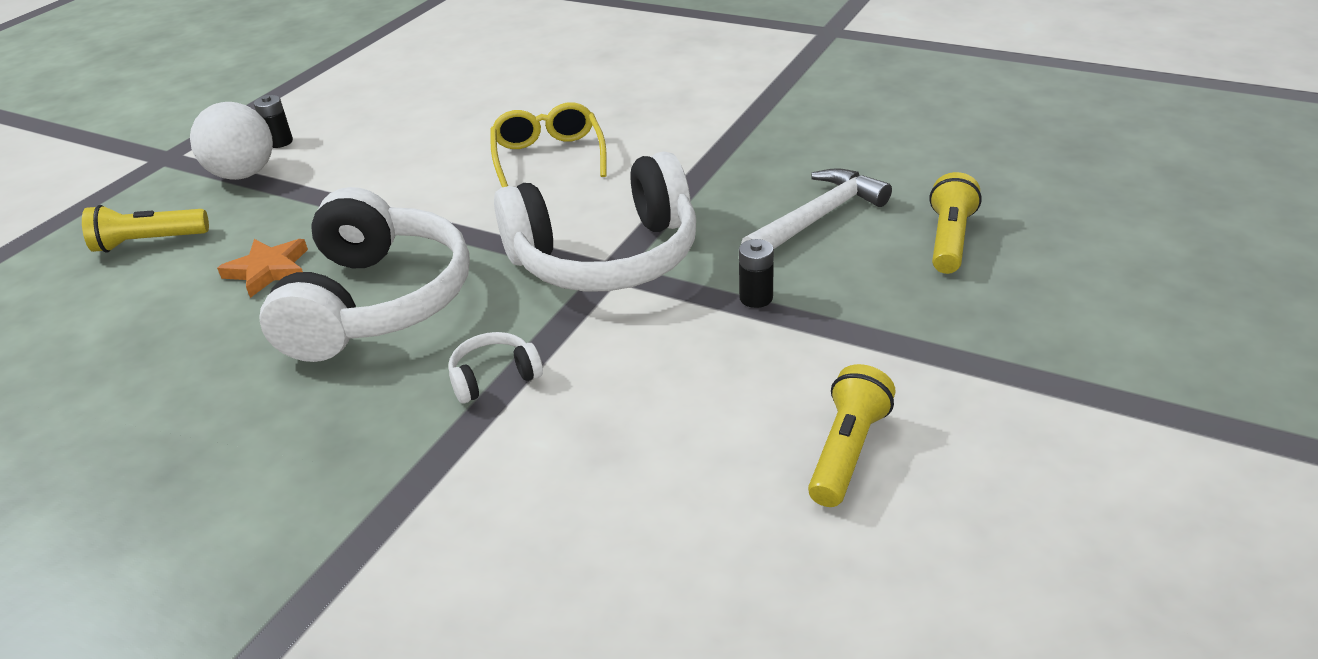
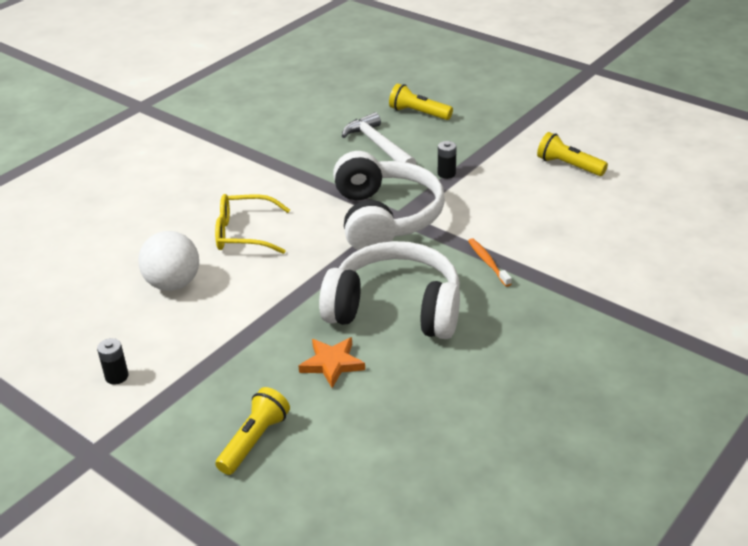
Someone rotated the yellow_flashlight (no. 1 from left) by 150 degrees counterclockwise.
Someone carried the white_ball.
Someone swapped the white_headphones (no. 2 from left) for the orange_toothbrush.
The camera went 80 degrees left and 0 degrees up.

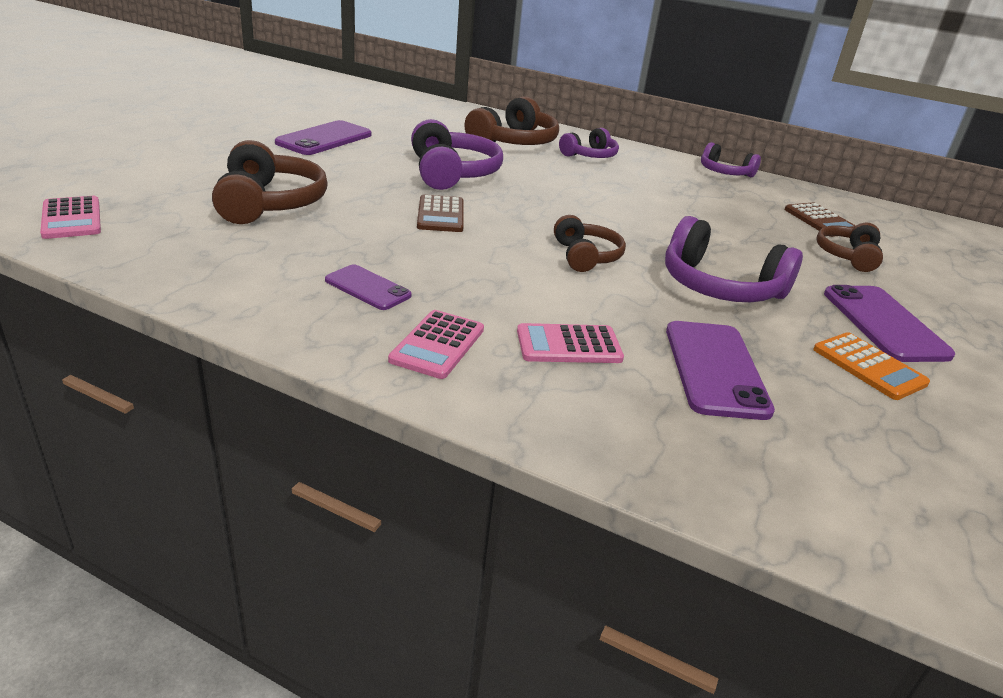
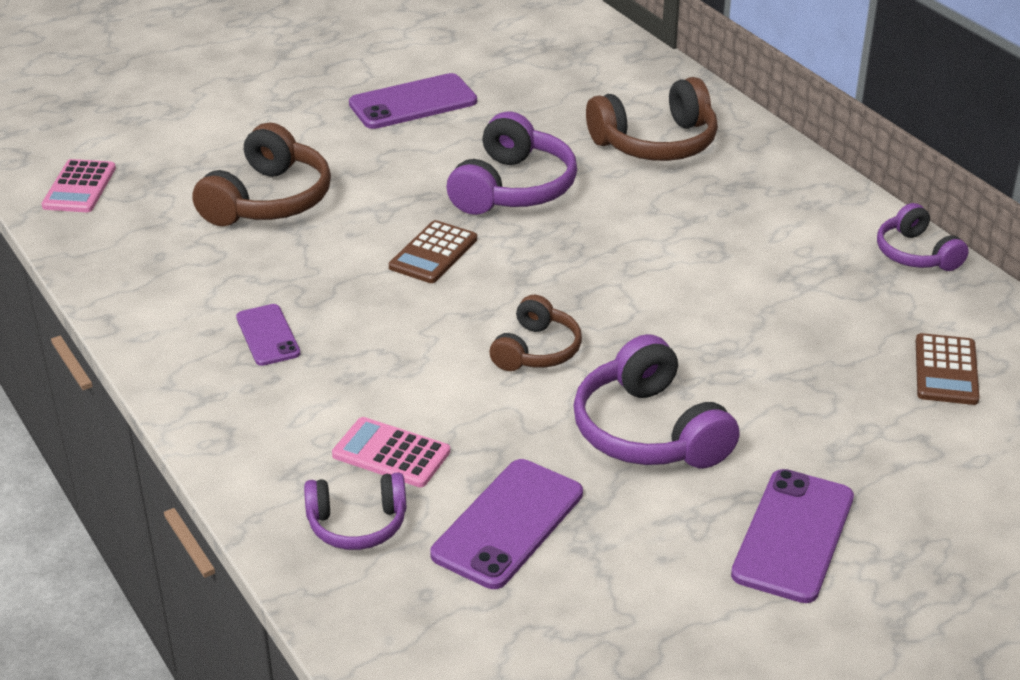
Someone took away the pink_calculator (no. 2 from left).
Someone carried the purple_headphones (no. 2 from left in the first image).
Someone took away the orange_calculator.
Someone took away the brown_headphones (no. 4 from left).
The camera went 35 degrees right and 5 degrees up.

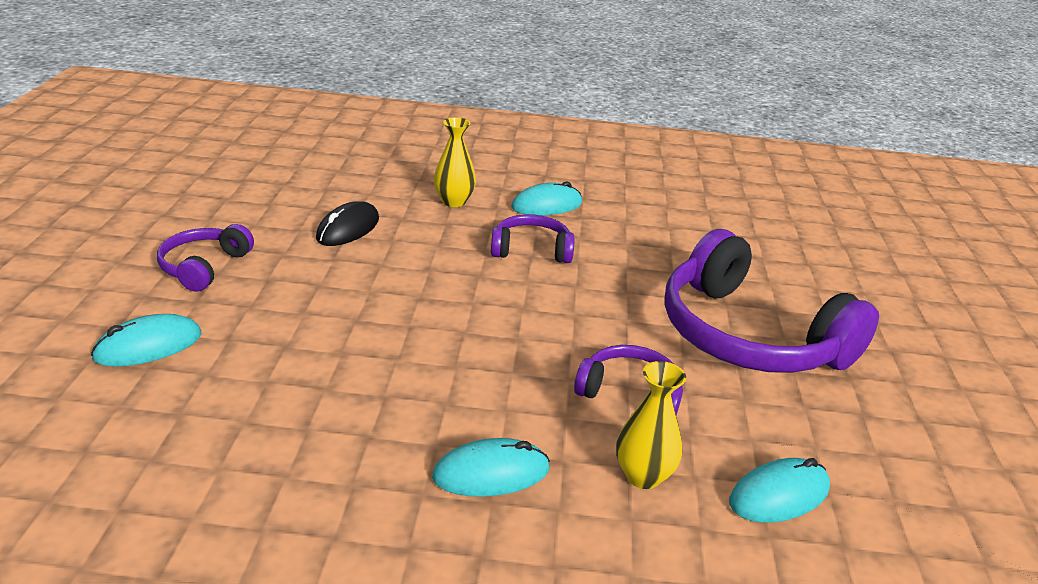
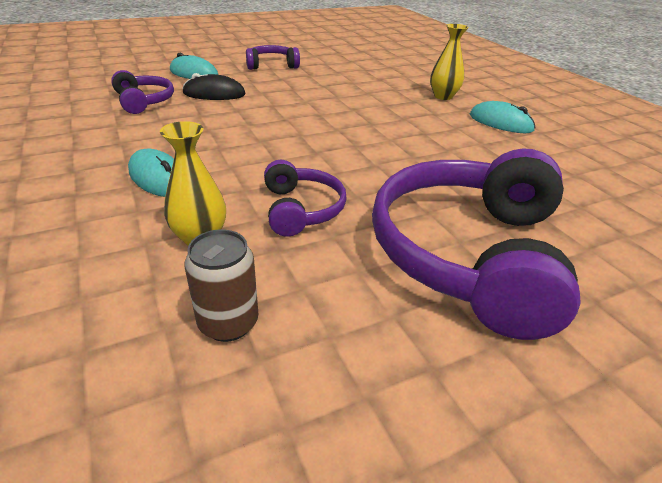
Someone carried the black_mouse.
Someone carried the purple_headphones (no. 2 from left in the first image).
Someone swapped the turquoise_mouse (no. 4 from left) for the brown_can.
The camera went 60 degrees right and 5 degrees up.

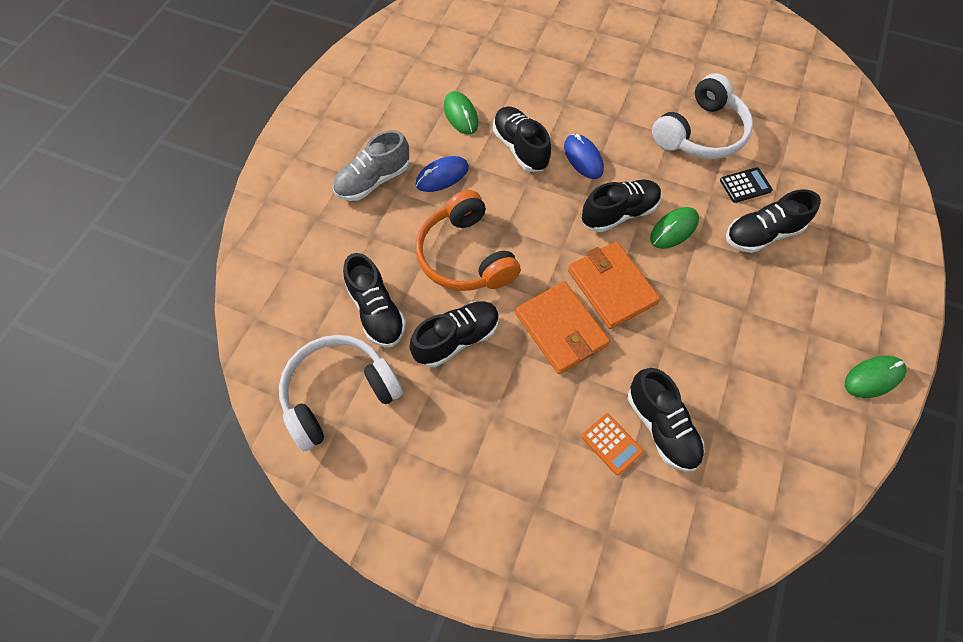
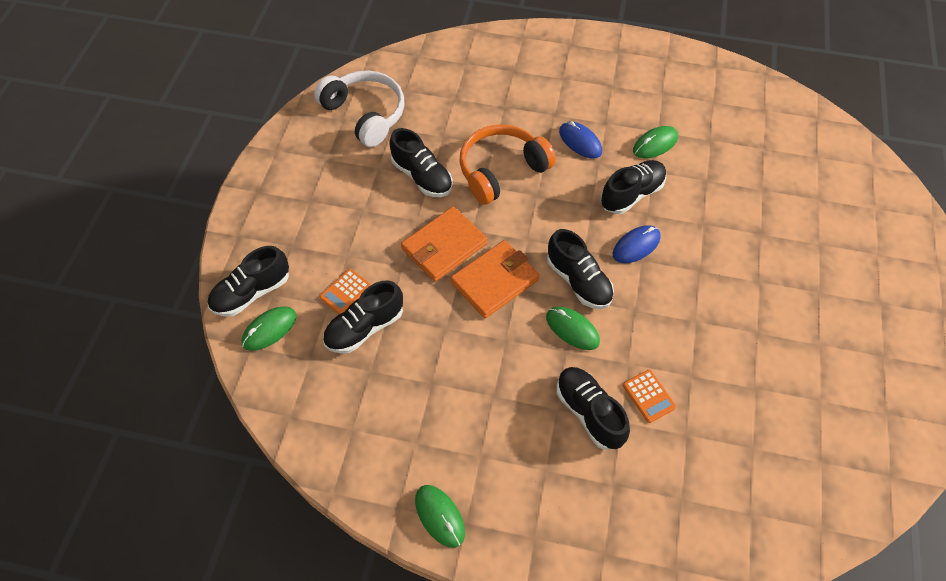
Someone took away the grey_shoe.
Someone carried the black_shoe (no. 1 from left).
Someone took away the white_headphones (no. 2 from left).
Someone repainted the black_calculator, which became the orange_calculator (no. 2 from left).
Someone put down the green_mouse (no. 1 from left).
The camera went 80 degrees right and 5 degrees down.

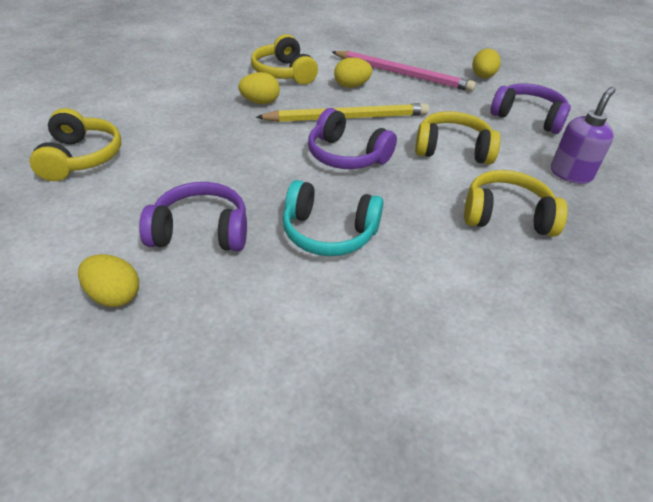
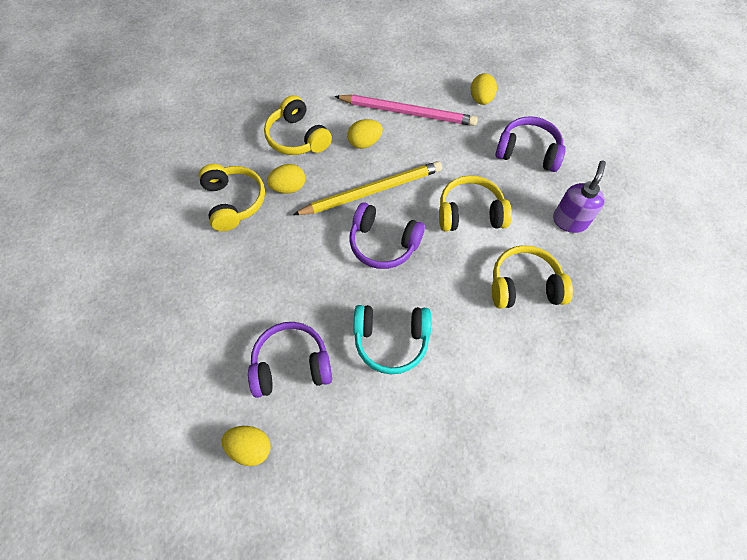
Someone carried the yellow_headphones (no. 1 from left).
The camera went 10 degrees left and 20 degrees up.

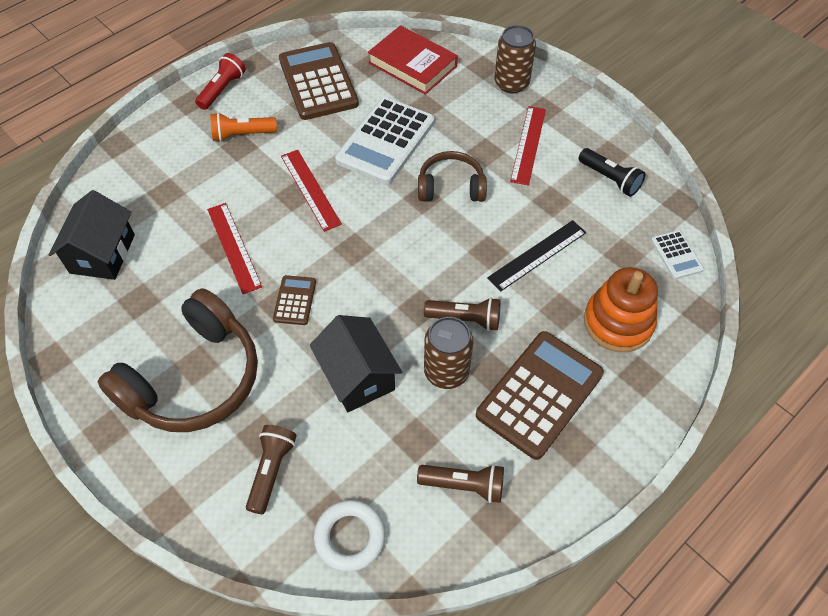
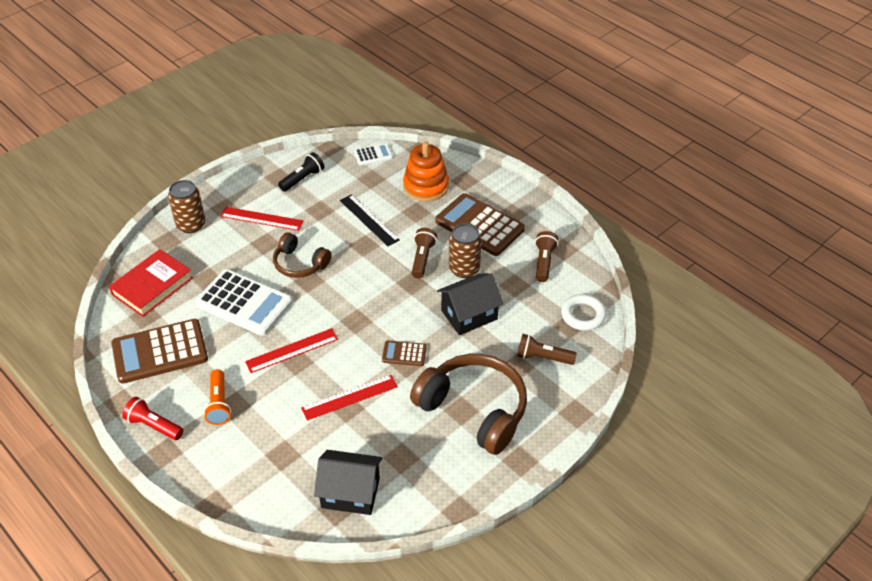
Someone rotated the brown_headphones (no. 2 from left in the first image) by 60 degrees counterclockwise.
The camera went 90 degrees left and 10 degrees down.

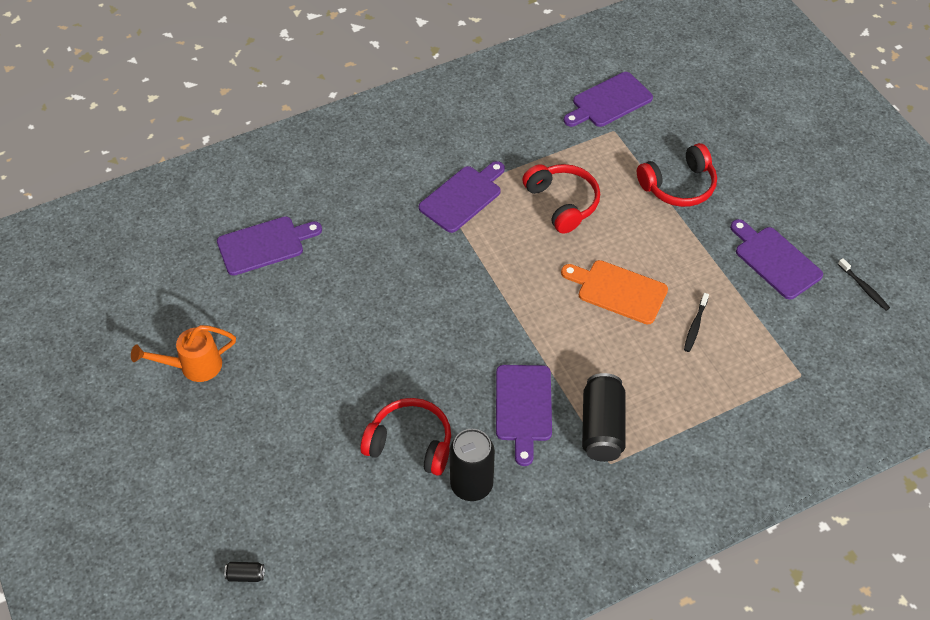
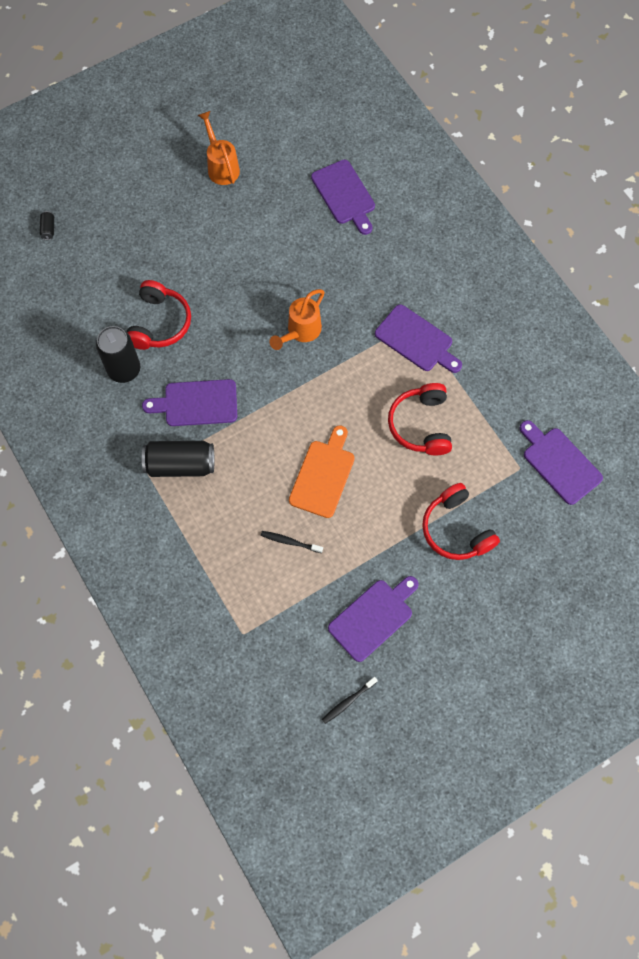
Someone rotated the red_headphones (no. 2 from left) by 120 degrees clockwise.
Someone put down the orange_watering_can (no. 2 from left).
The camera went 85 degrees right and 15 degrees up.

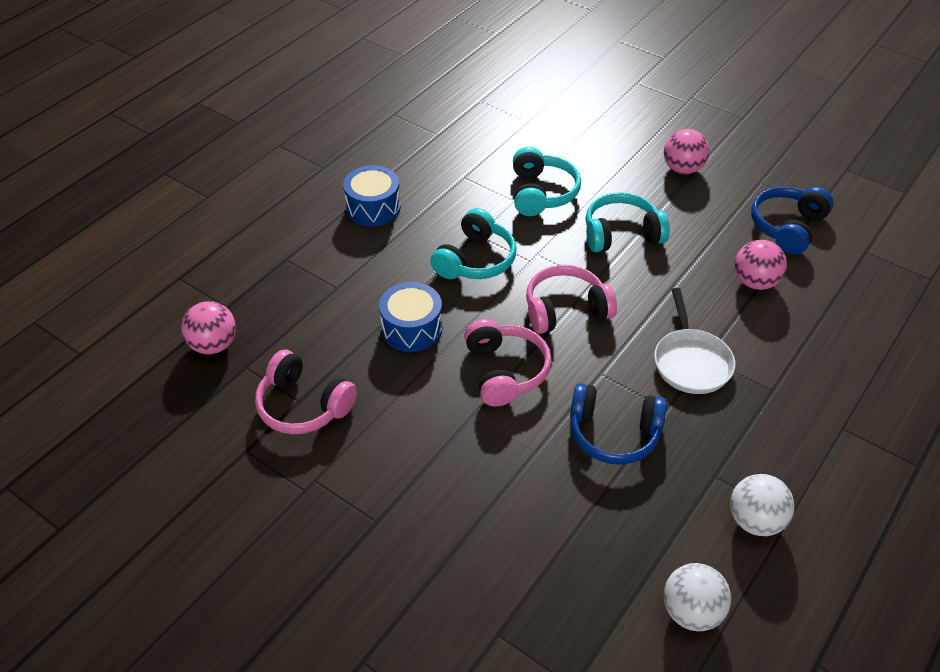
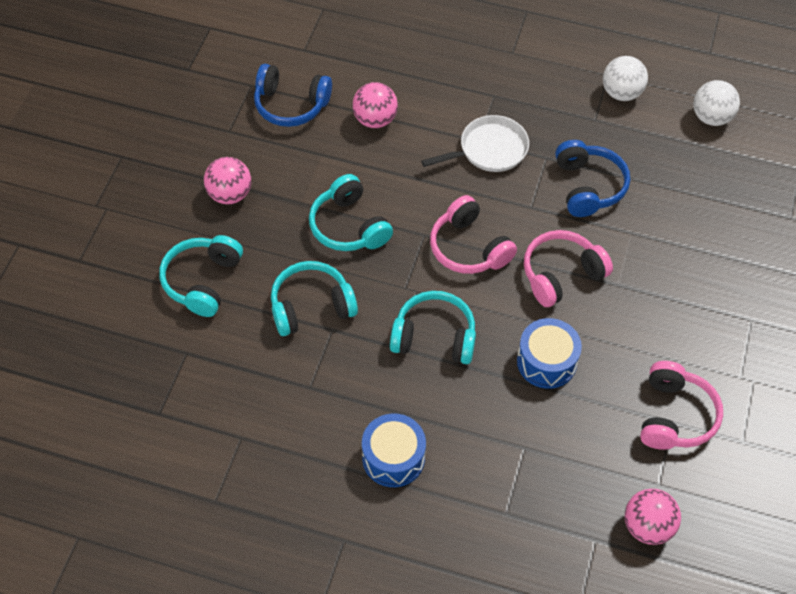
Someone put down the turquoise_headphones (no. 1 from left).
The camera went 110 degrees left and 10 degrees up.

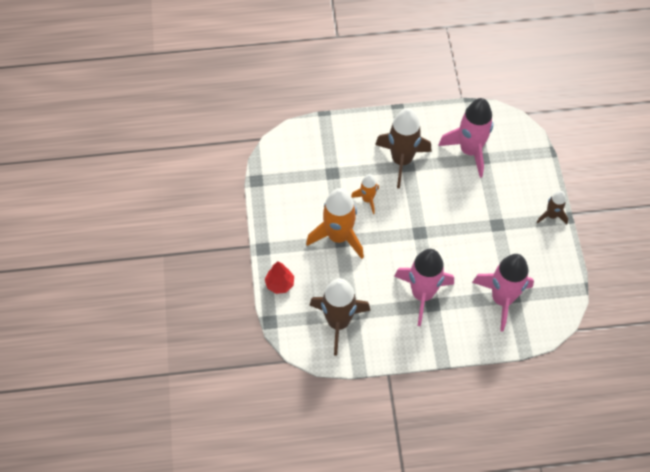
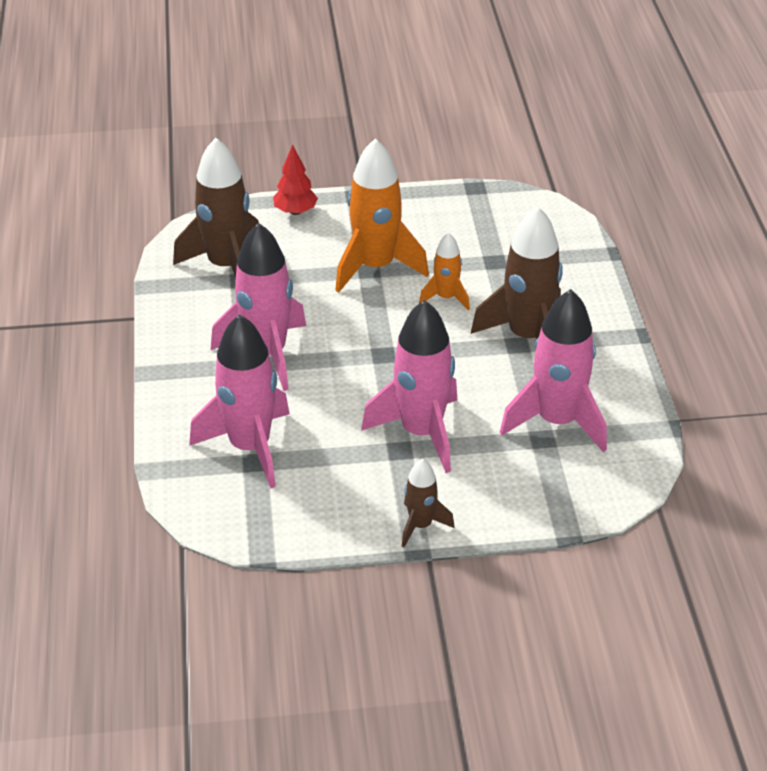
Someone put down the pink_rocket (no. 3 from left).
The camera went 90 degrees right and 20 degrees down.

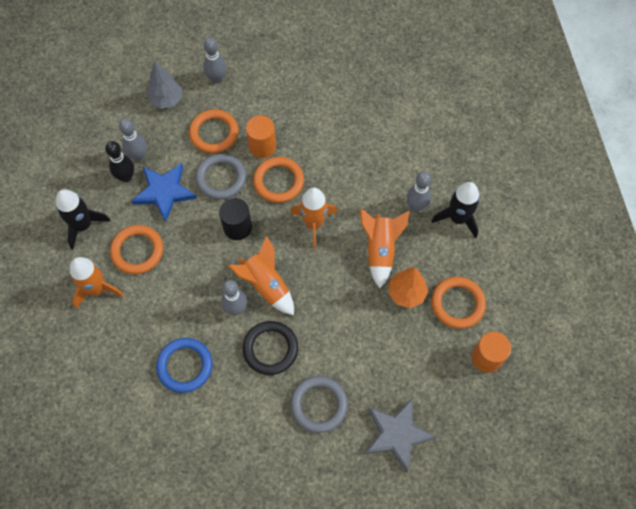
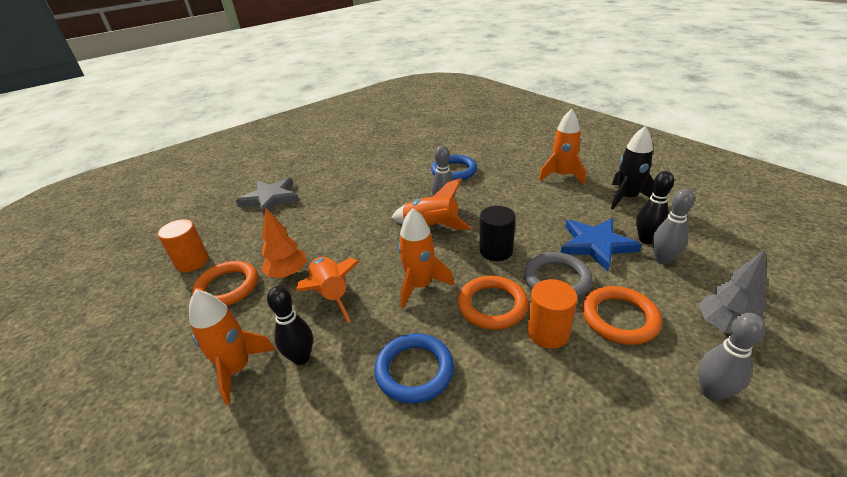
Someone took away the orange_ring (no. 1 from left).
Someone took away the black_ring.
Someone took away the grey_ring (no. 2 from left).
Someone repainted the grey_bowling_pin (no. 4 from left), which became the black_bowling_pin (no. 1 from left).
Someone repainted the black_rocket (no. 2 from left), which became the orange_rocket (no. 1 from left).
Someone put down the blue_ring (no. 1 from left).
The camera went 155 degrees right and 30 degrees down.

